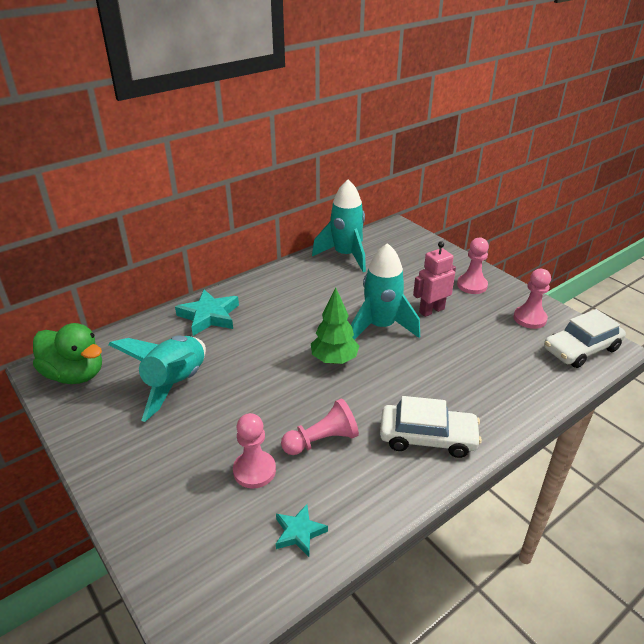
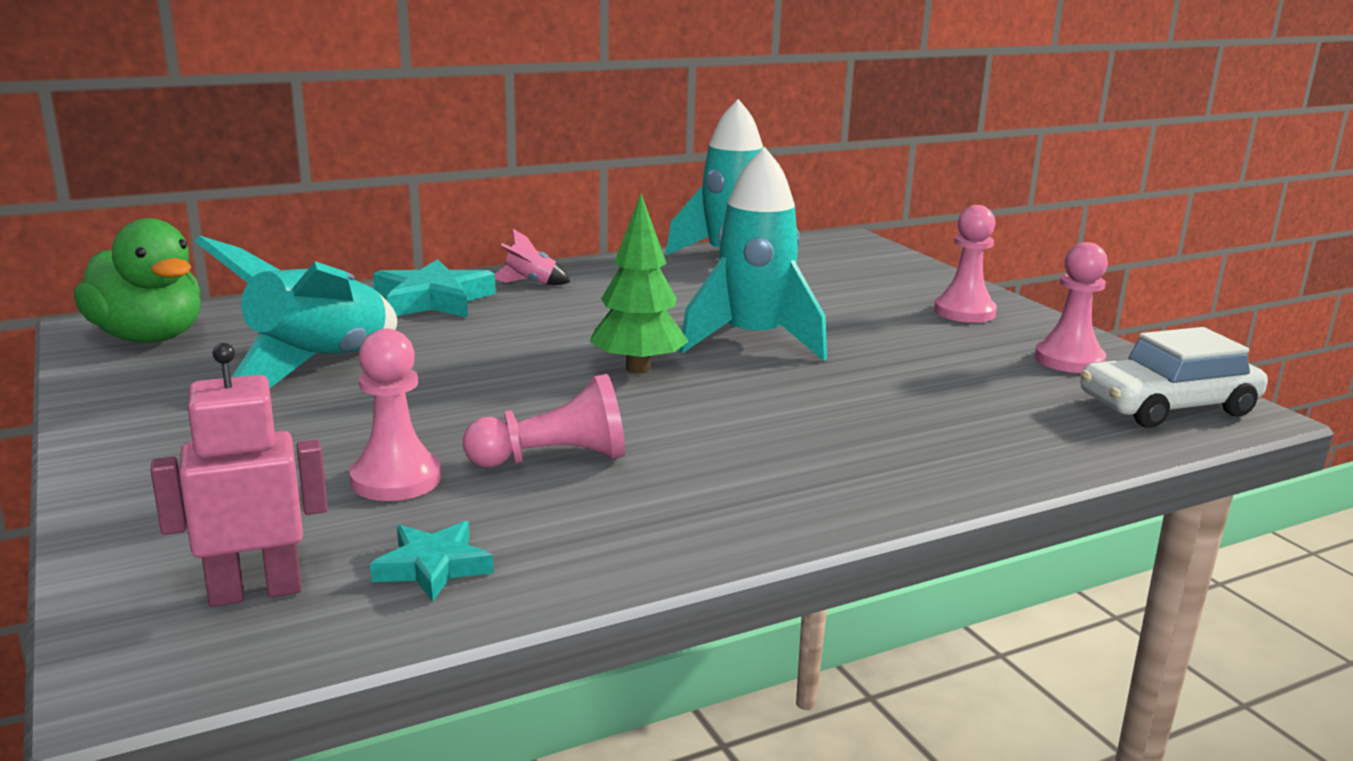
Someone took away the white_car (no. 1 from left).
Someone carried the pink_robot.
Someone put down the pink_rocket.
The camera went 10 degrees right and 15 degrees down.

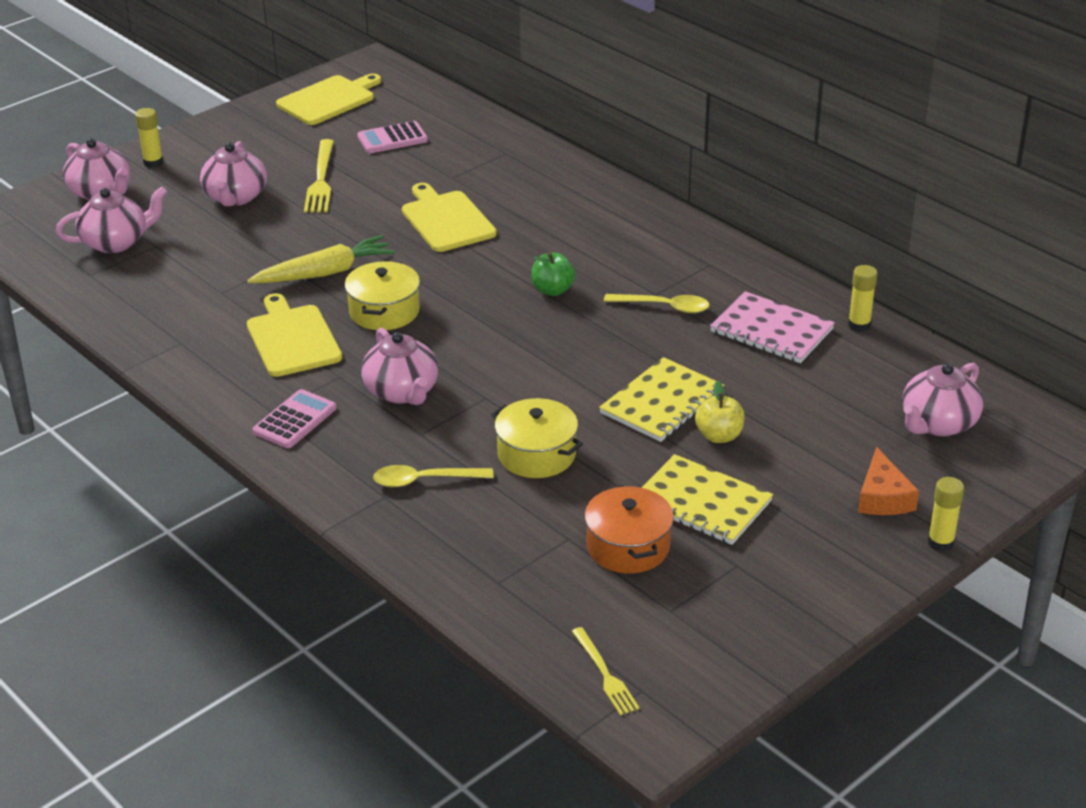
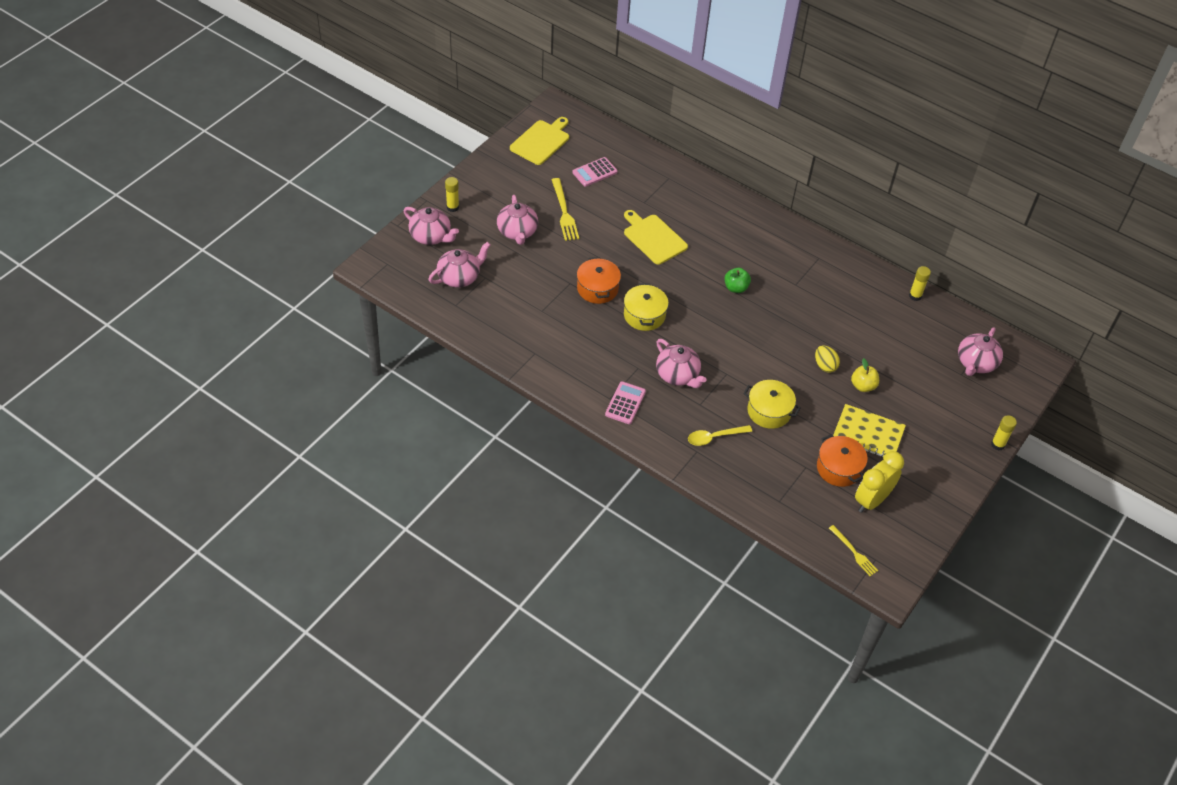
Someone swapped the yellow_carrot for the orange_pot (no. 1 from left).
Someone took away the yellow_cutting_board (no. 1 from left).
Someone swapped the yellow_notebook (no. 1 from left) for the yellow_egg.
Someone took away the yellow_spoon (no. 2 from left).
Someone took away the pink_notebook.
Someone took away the orange_cheese.
Someone put down the yellow_clock.
The camera went 15 degrees left and 15 degrees up.

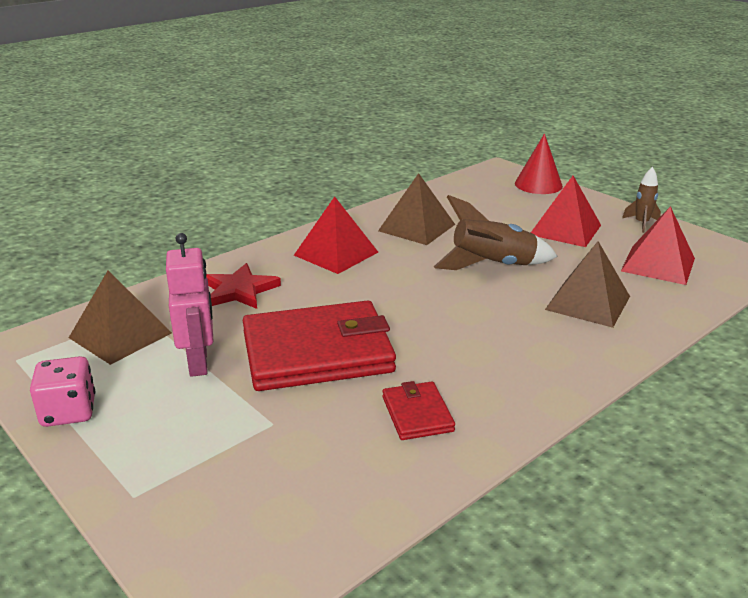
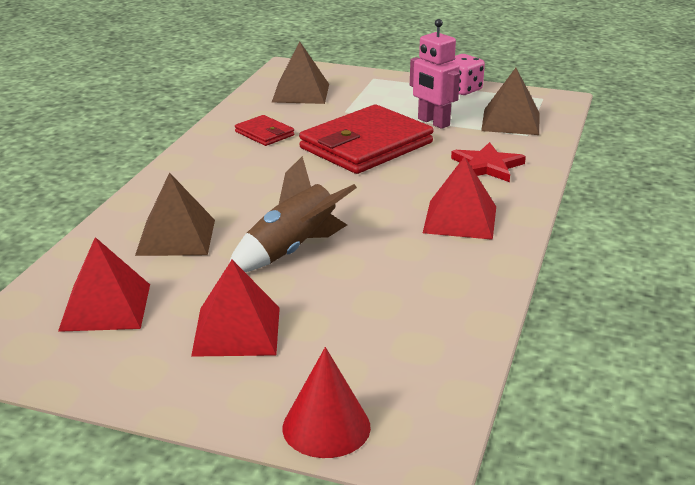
Someone carried the brown_pyramid (no. 2 from left).
Someone took away the brown_rocket (no. 2 from left).
The camera went 150 degrees right and 0 degrees up.

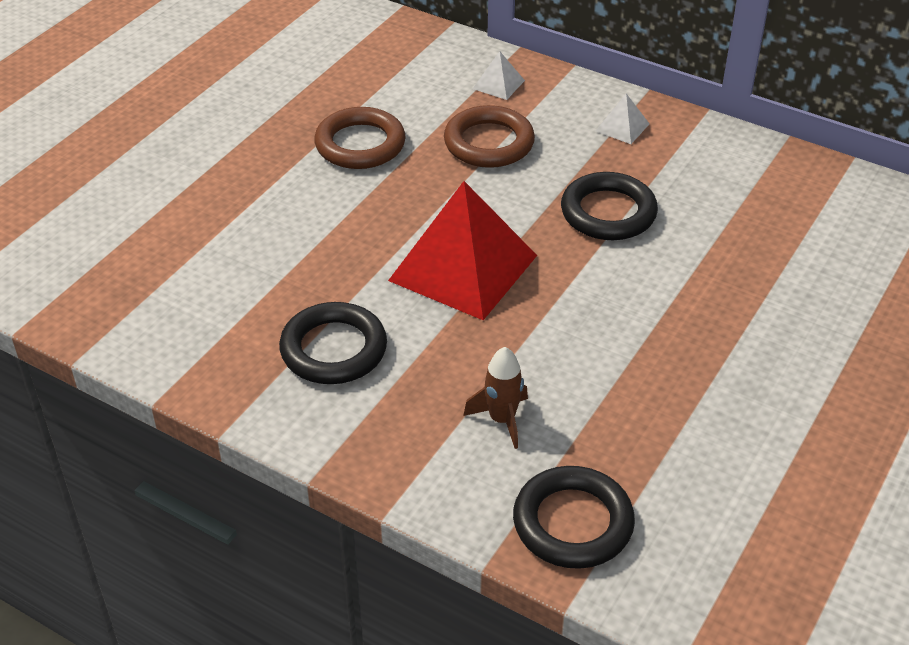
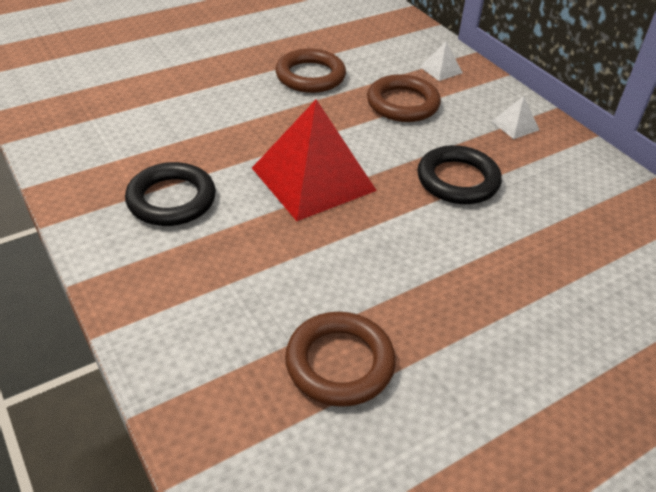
Someone took away the brown_rocket.
Someone took away the black_ring (no. 2 from left).
Someone put down the brown_ring (no. 2 from left).
The camera went 25 degrees right and 0 degrees up.

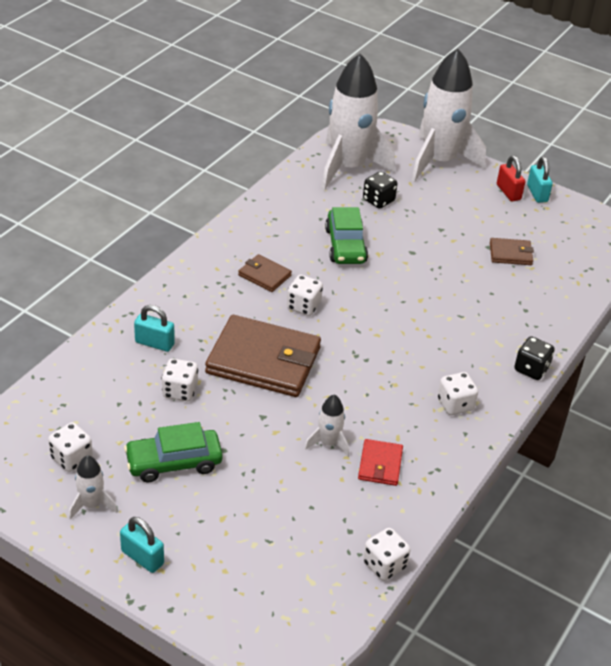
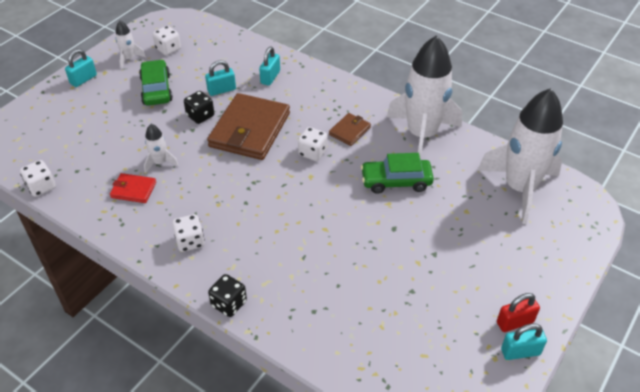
Someone swapped the white_dice (no. 2 from left) for the turquoise_padlock (no. 2 from left).
Someone carried the black_dice (no. 1 from left).
Someone carried the white_rocket (no. 4 from left in the first image).
Someone took away the brown_wallet (no. 3 from left).
The camera went 95 degrees right and 5 degrees up.

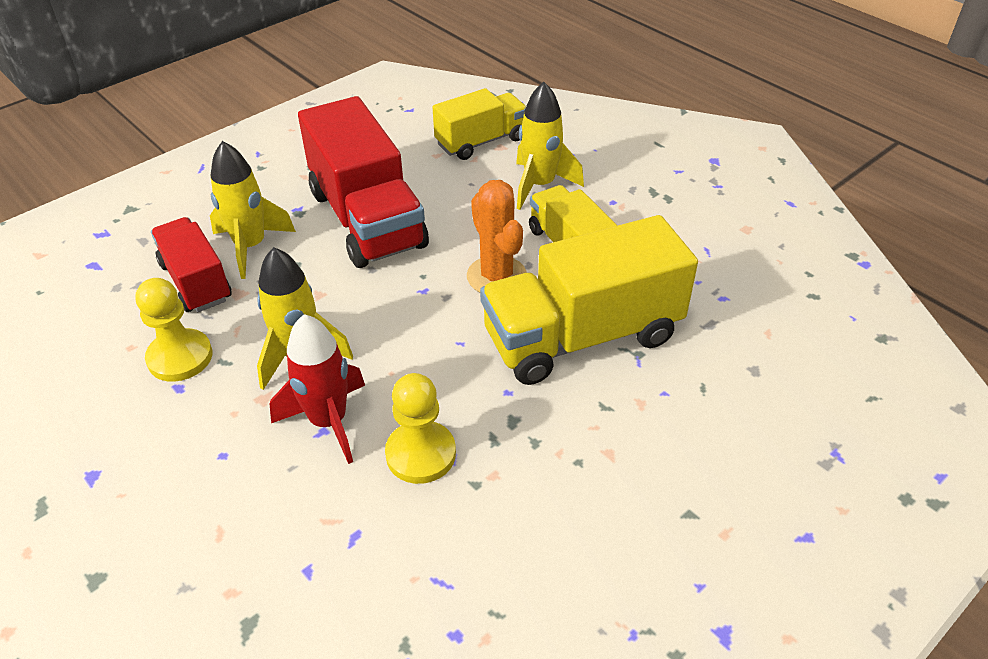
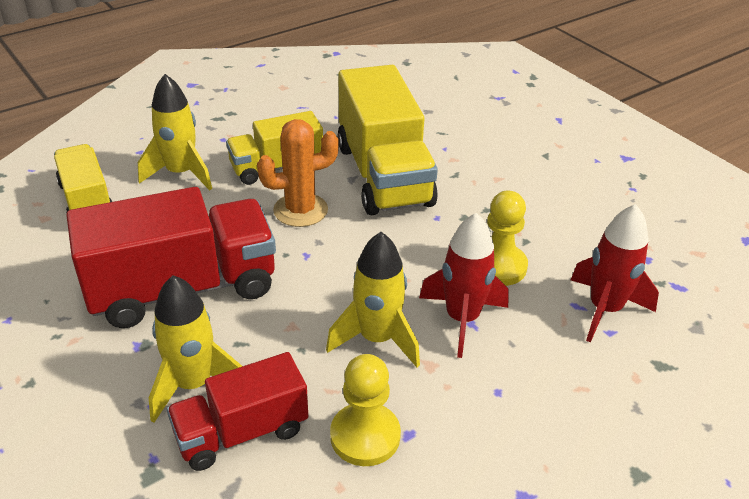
Someone put down the red_rocket (no. 2 from left).
The camera went 85 degrees left and 5 degrees down.

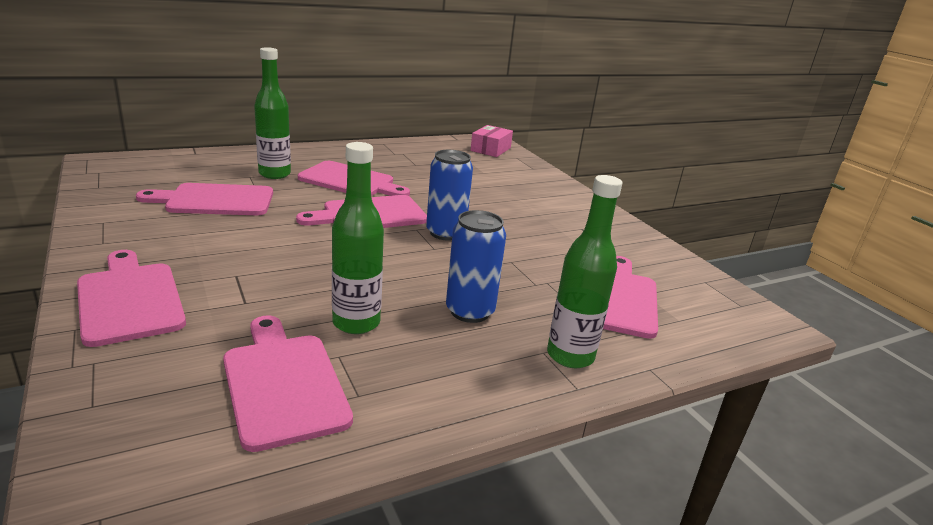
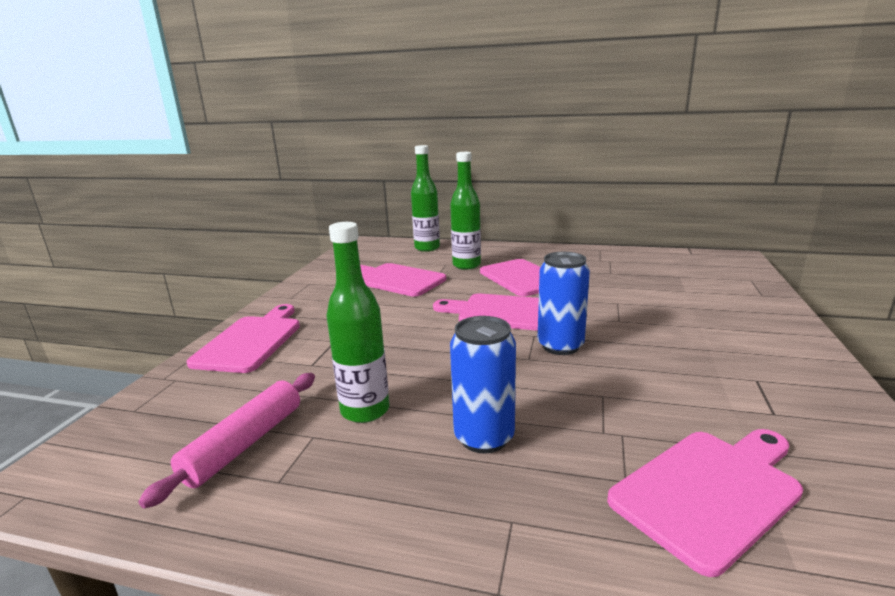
Someone swapped the pink_cutting_board (no. 3 from left) for the pink_rolling_pin.
Someone took away the pink_box.
Someone carried the green_bottle (no. 3 from left in the first image).
The camera went 45 degrees right and 5 degrees down.

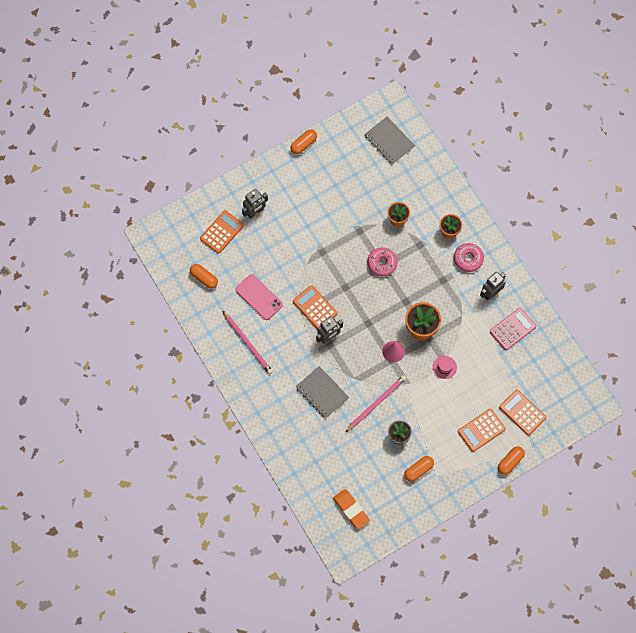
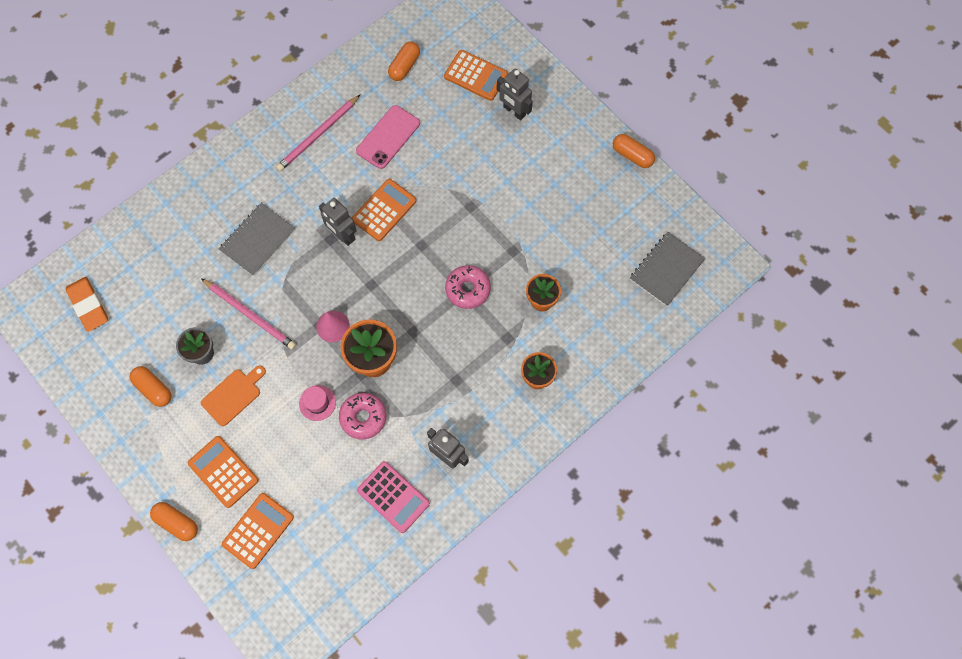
Someone rotated the orange_eraser by 75 degrees counterclockwise.
Someone carried the pink_donut (no. 2 from left in the first image).
Someone put down the orange_cutting_board.
The camera went 80 degrees right and 0 degrees up.

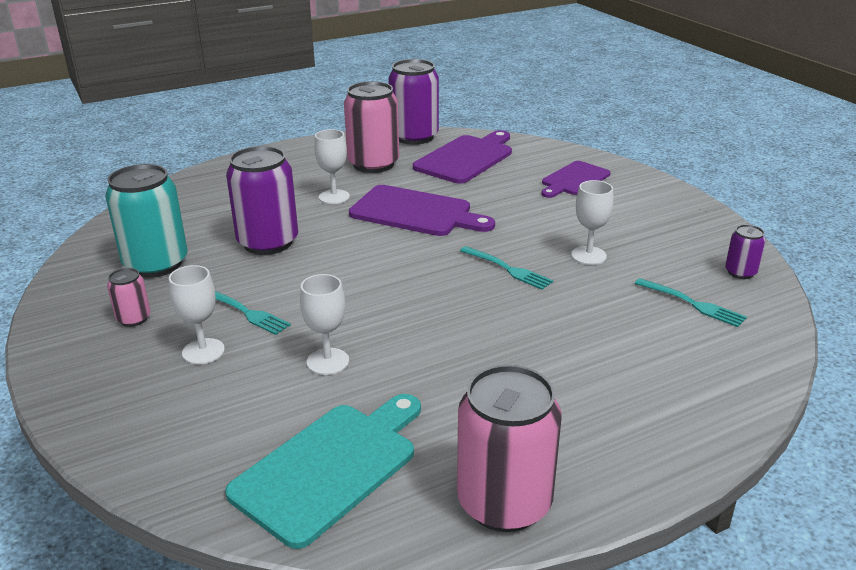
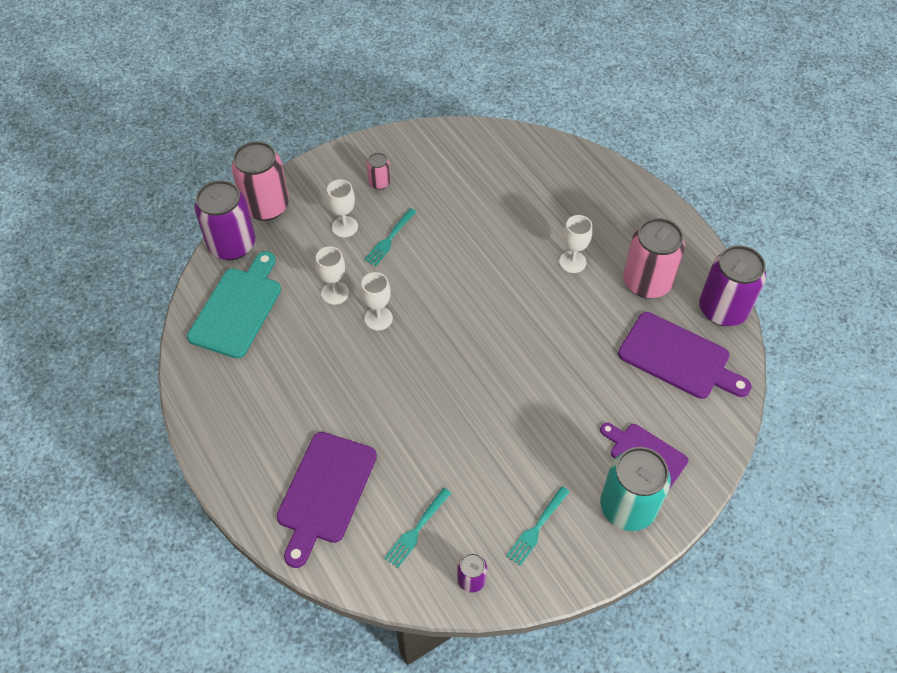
Someone carried the turquoise_can.
Someone rotated the turquoise_cutting_board by 105 degrees counterclockwise.
Someone carried the purple_can (no. 1 from left).
Someone carried the purple_cutting_board (no. 1 from left).
Someone carried the pink_can (no. 3 from left in the first image).
Someone carried the turquoise_fork (no. 2 from left in the first image).
Someone carried the white_goblet (no. 4 from left in the first image).
The camera went 85 degrees right and 25 degrees up.

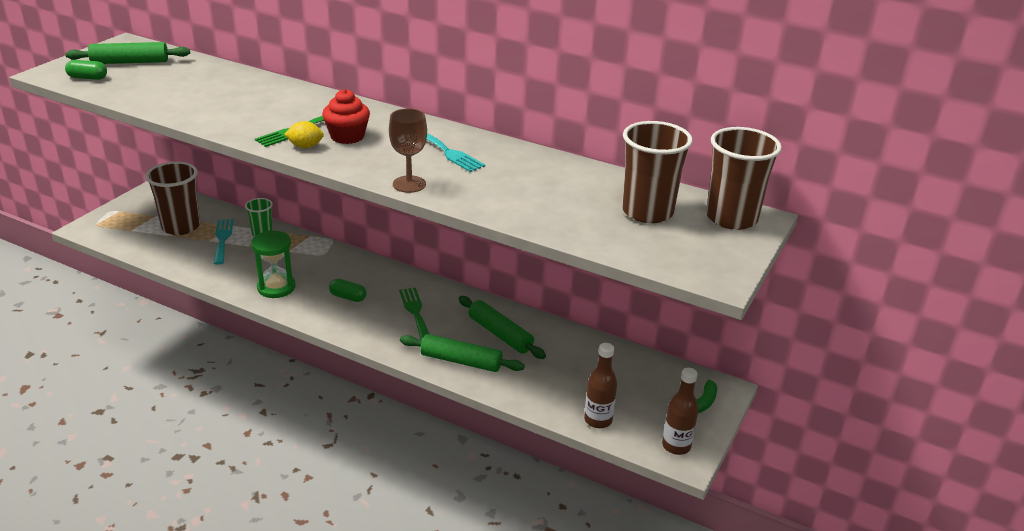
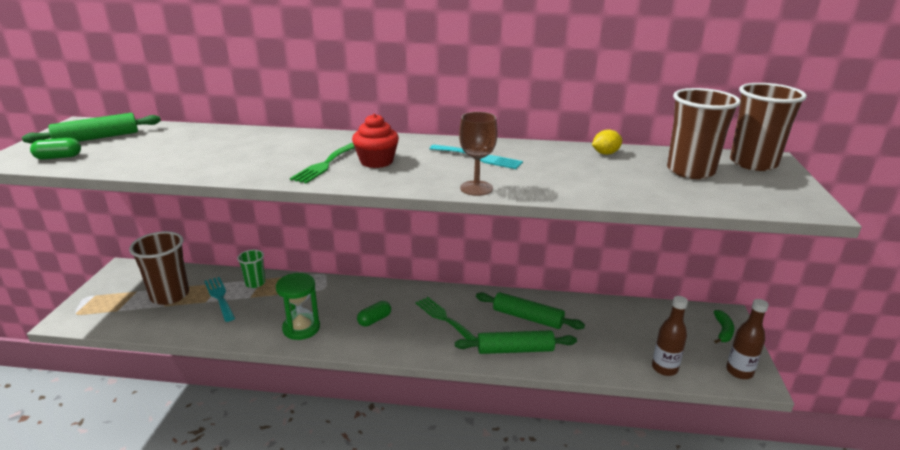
Someone carried the yellow_lemon.
Someone rotated the green_capsule (no. 2 from left) by 45 degrees counterclockwise.
The camera went 20 degrees left and 5 degrees down.

